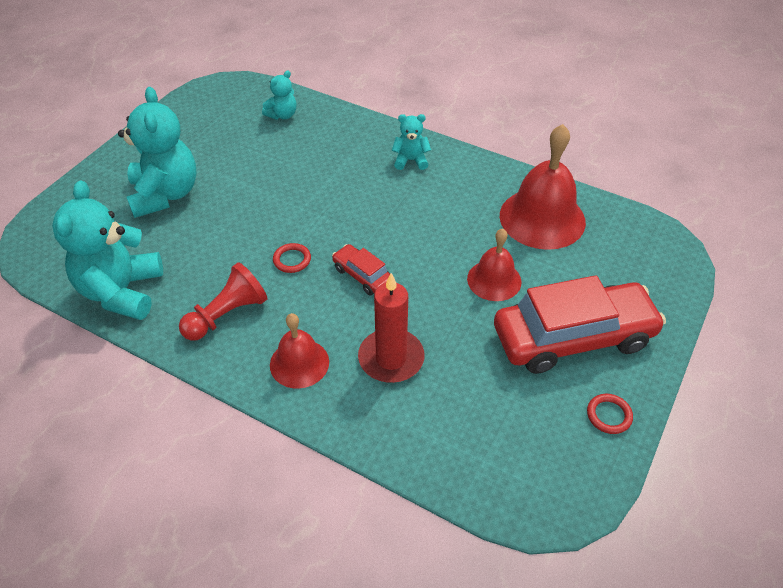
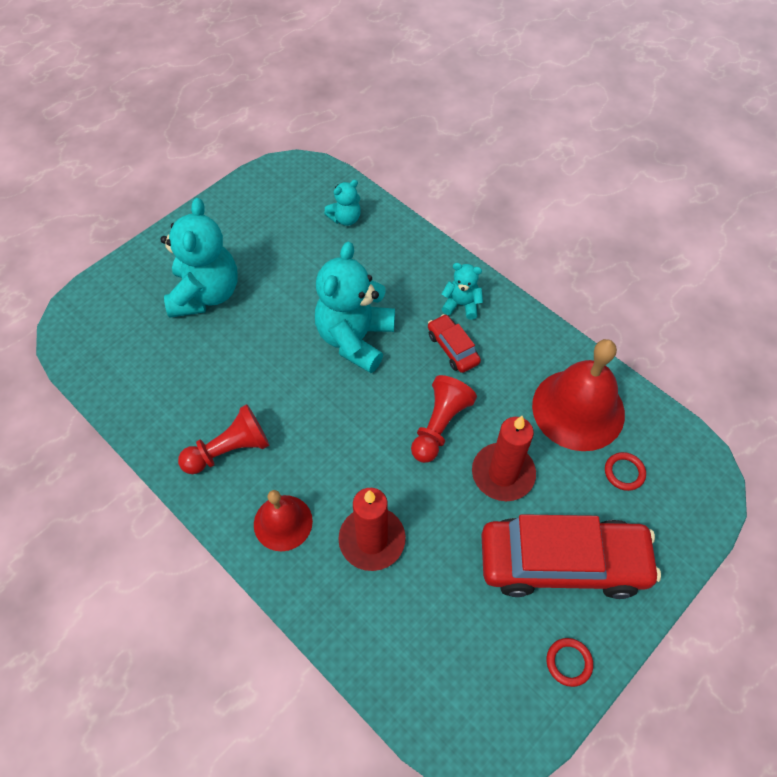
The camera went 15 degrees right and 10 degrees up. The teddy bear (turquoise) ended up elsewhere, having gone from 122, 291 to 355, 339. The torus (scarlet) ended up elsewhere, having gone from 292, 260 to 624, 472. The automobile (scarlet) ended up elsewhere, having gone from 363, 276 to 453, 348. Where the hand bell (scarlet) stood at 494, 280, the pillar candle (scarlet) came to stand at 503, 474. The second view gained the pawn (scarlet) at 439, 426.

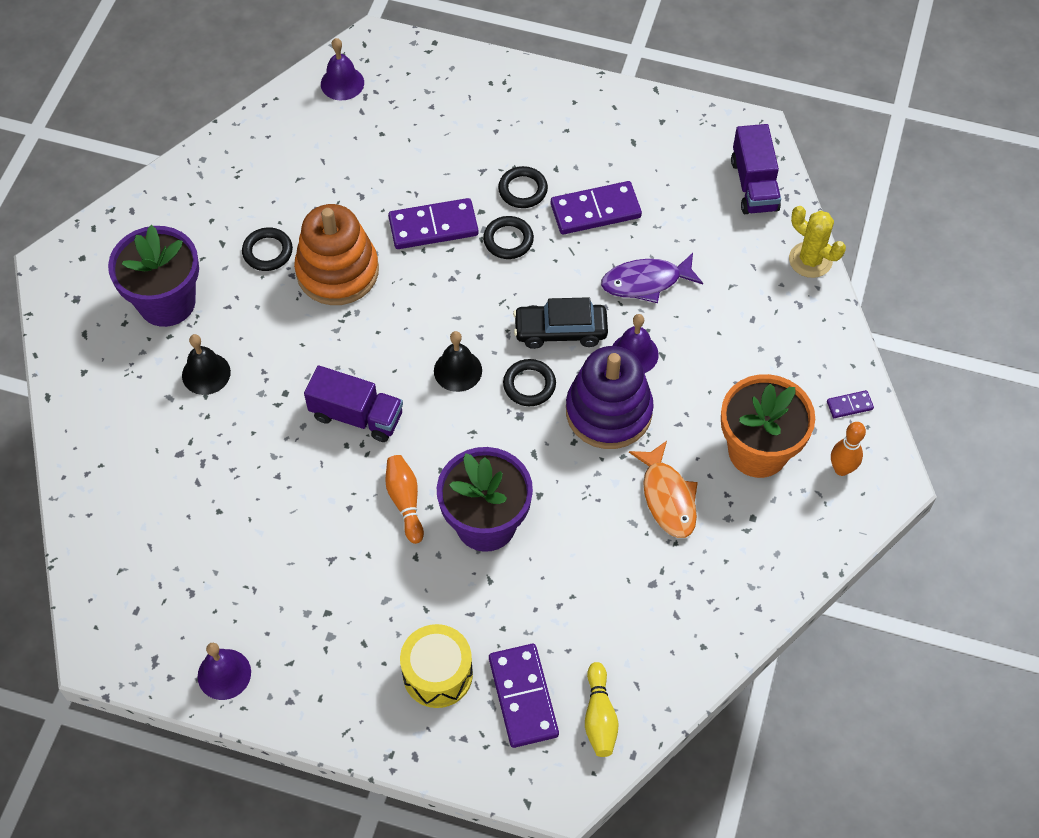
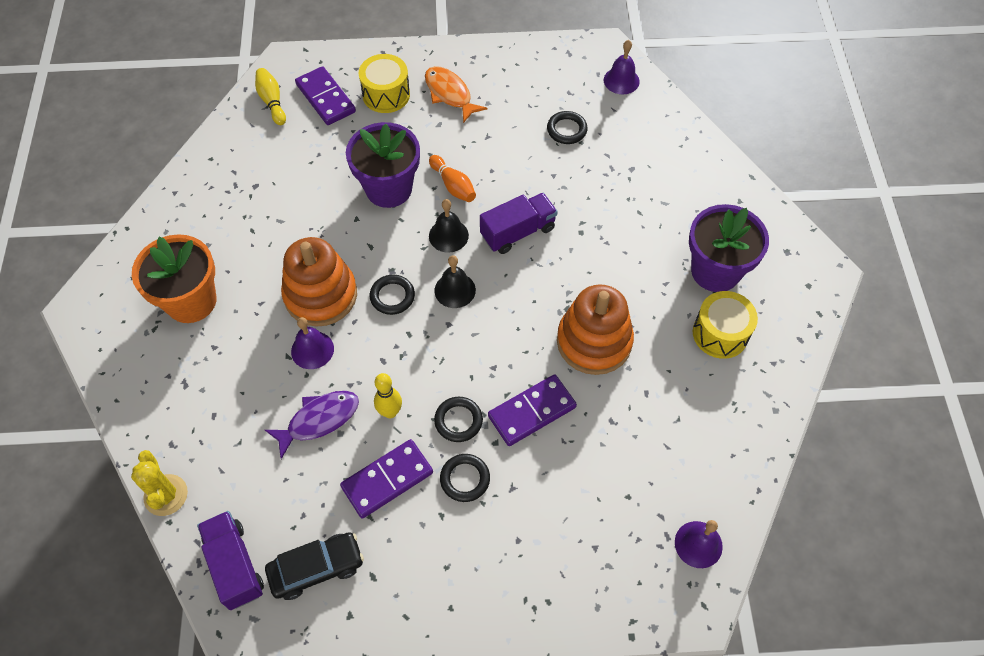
The camera went 160 degrees right and 0 degrees up. The hand bell (ebony) ended up elsewhere, having gone from 206, 373 to 448, 235. The hand bell (royal purple) ended up elsewhere, having gone from 224, 674 to 621, 80. The torus (ebony) ended up elsewhere, having gone from 267, 252 to 566, 130. The toy truck (royal purple) at 356, 416 ended up facing another way, 150 degrees clockwise from before. The automobile (ebony) ended up elsewhere, having gone from 560, 331 to 316, 568. What was the stacking rings (royal purple) at 608, 412 turned into the stacking rings (bright orange) at 321, 295. The toy fish (bright orange) ended up elsewhere, having gone from 667, 497 to 450, 94. The prickly plant (bright yellow) at 810, 260 ended up facing another way, 45 degrees clockwise from before. The second view lost the domino piece (royal purple) at 849, 405. The second view lost the tenpin (bright orange) at 841, 469. The second view gained the tenpin (bright yellow) at 390, 412. The second view gained the toy drum (bright yellow) at 720, 333.

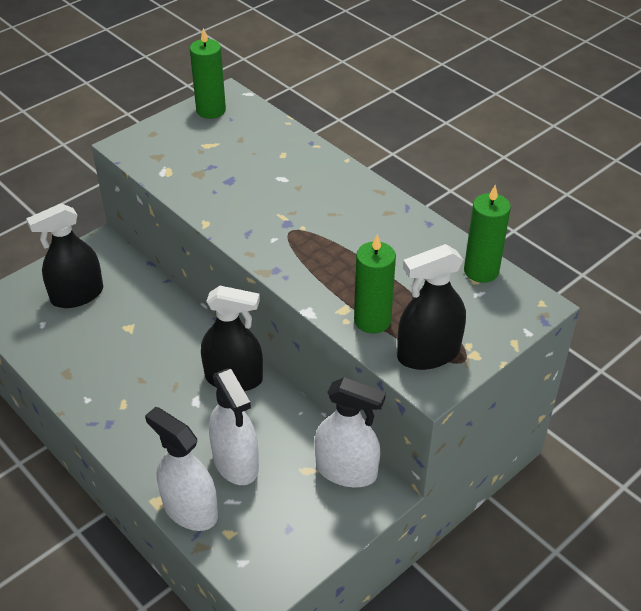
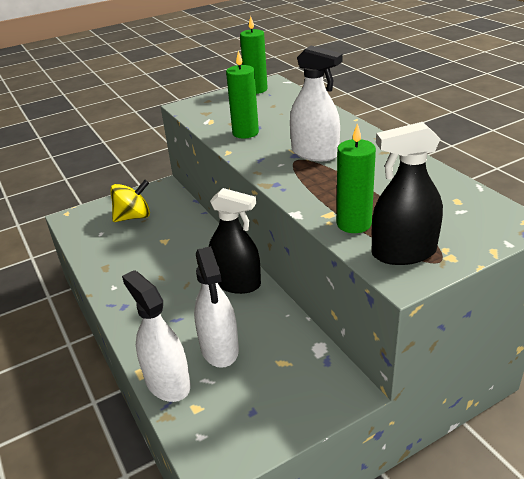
The camera went 15 degrees right and 10 degrees down. Where the spray cleaner (ebony) stood at 77, 295, the whirligig (bright yellow) came to stand at 133, 217. The spray cleaner (snow-white) ended up elsewhere, having gone from 346, 470 to 315, 153. The pillar candle (emerald) ended up elsewhere, having gone from 481, 271 to 245, 133.

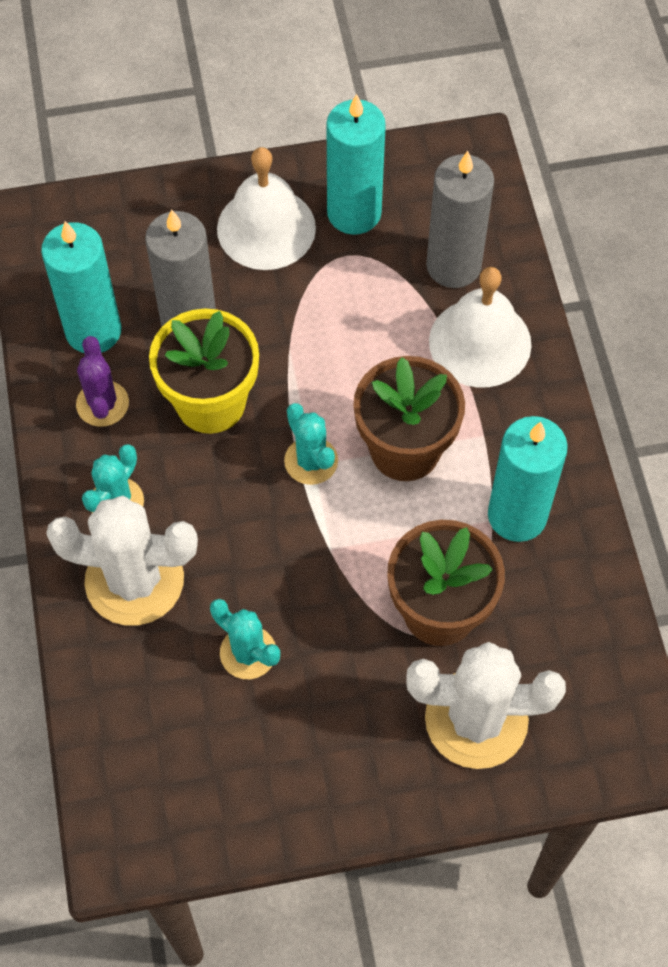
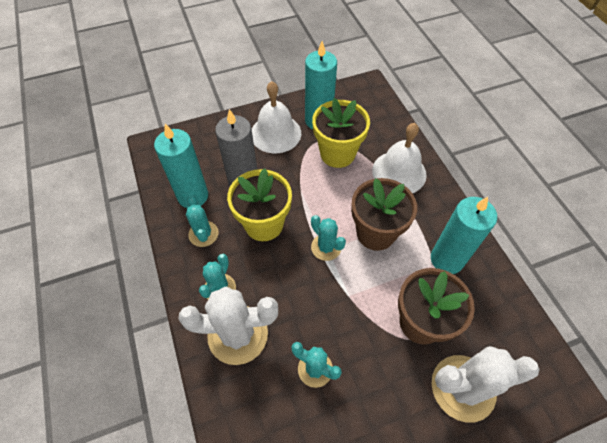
The camera went 10 degrees left and 5 degrees down. What was the prickly plant (royal purple) at 102, 404 turned into the prickly plant (turquoise) at 203, 234. The second view lost the pillar candle (gray) at 453, 266. The second view gained the potted plant (bright yellow) at 337, 154.

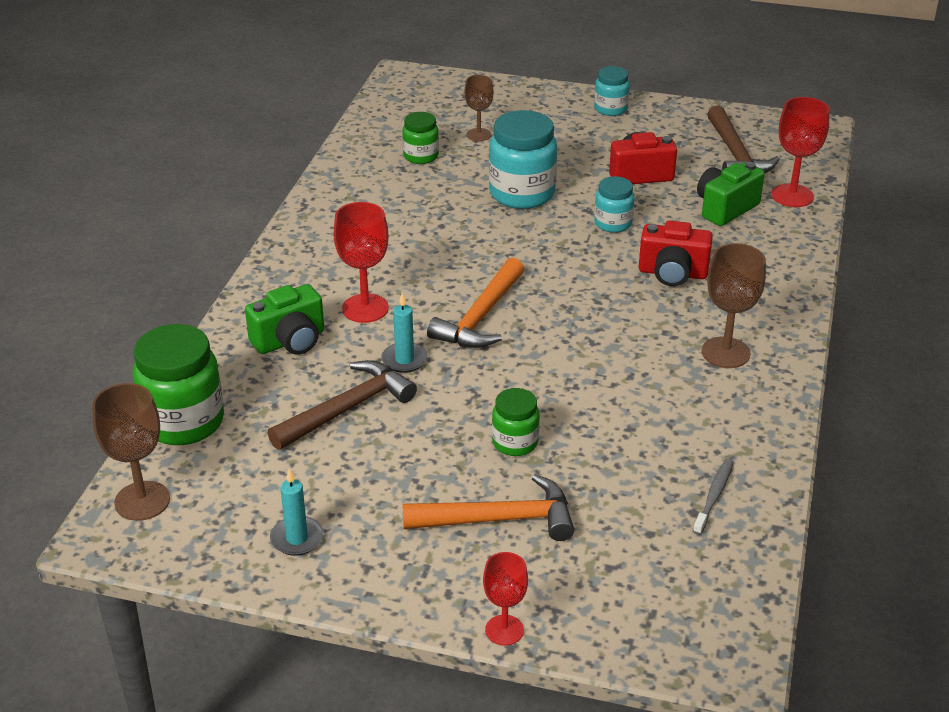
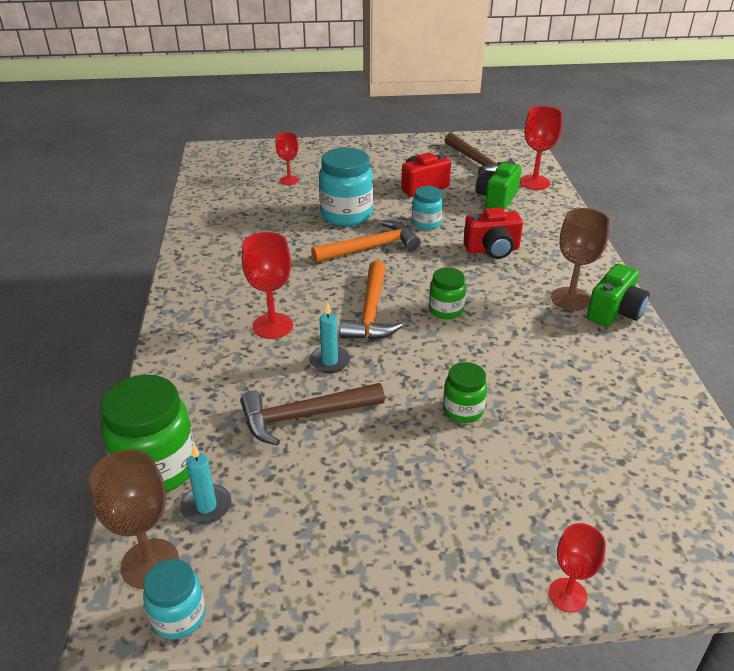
The camera went 20 degrees left and 0 degrees up. The photo camera (emerald) ended up elsewhere, having gone from 290, 341 to 615, 312. The claw hammer (brown) at 347, 408 ended up facing another way, 135 degrees counterclockwise from before. The pillar candle (turquoise) ended up elsewhere, having gone from 297, 538 to 206, 506. The preserve jar (emerald) ended up elsewhere, having gone from 421, 156 to 446, 310. The claw hammer (bright orange) ended up elsewhere, having gone from 499, 519 to 370, 247. What was the goblet (brown) at 478, 135 turned into the goblet (scarlet) at 289, 180. The preserve jar (turquoise) ended up elsewhere, having gone from 610, 109 to 179, 616. The second view lost the tooth brush (gray) at 714, 496.

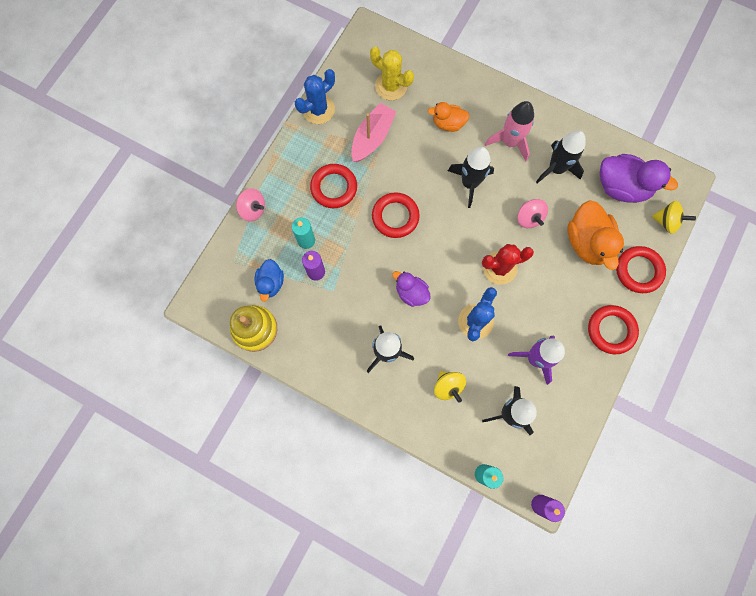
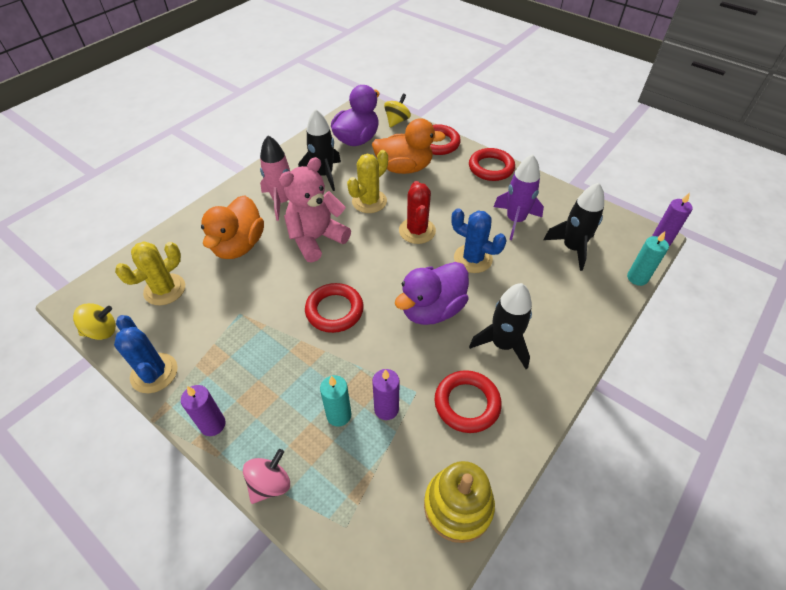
The camera went 80 degrees left and 25 degrees down. The second view lost the toy duck (blue) at 271, 283. The torus (scarlet) ended up elsewhere, having gone from 334, 187 to 467, 403. The second view lost the sailboat (rose-pink) at 372, 138. The size of the toy duck (royal purple) at 411, 293 changed by a factor of 1.69. The size of the toy duck (bright orange) at 448, 123 changed by a factor of 1.69. The whirligig (bright yellow) ended up elsewhere, having gone from 448, 386 to 102, 331. Where the rocket (ebony) stood at 469, 183, the teddy bear (rose-pink) came to stand at 316, 239. Where the whirligig (rose-pink) stood at 529, 218, the prickly plant (bright yellow) came to stand at 369, 201. The second view gained the pillar candle (royal purple) at 213, 424.

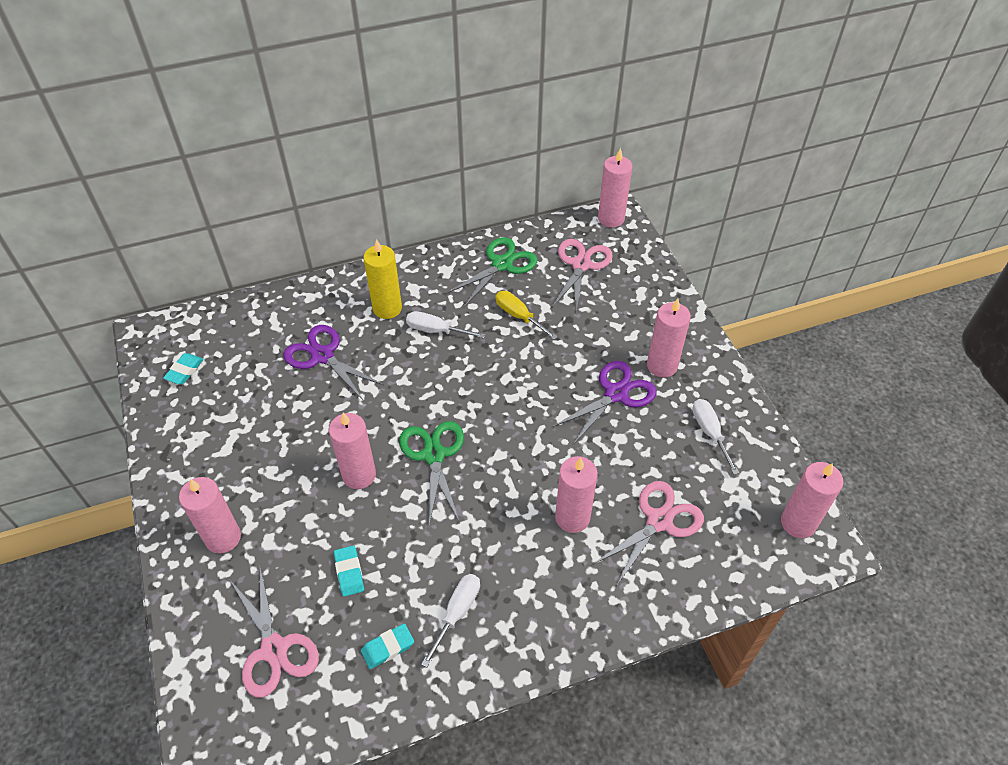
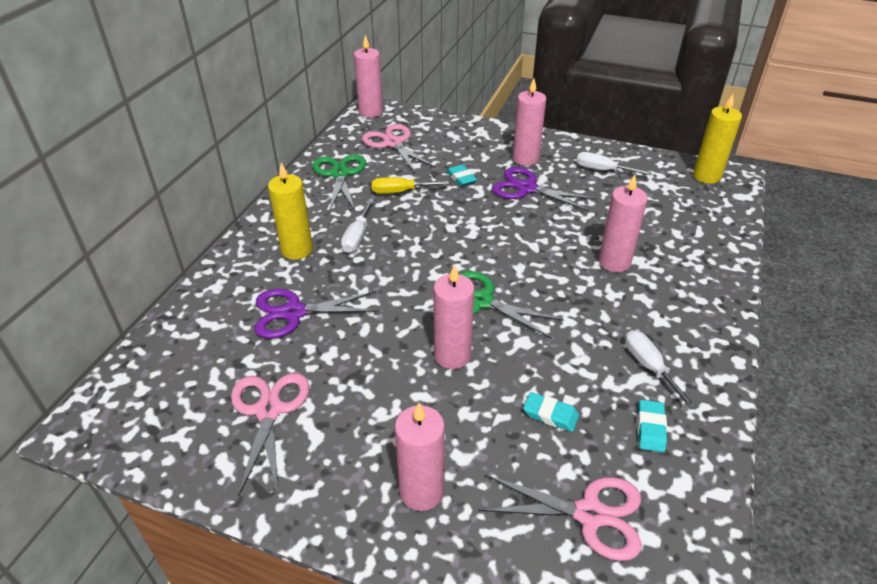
The camera went 50 degrees left and 10 degrees down. The pencil eraser (turquoise) ended up elsewhere, having gone from 184, 371 to 461, 178. The screwdriver (snow-white) at 436, 330 ended up facing another way, 45 degrees counterclockwise from before. The shears (royal purple) at 616, 394 ended up facing another way, 60 degrees counterclockwise from before. The shears (rose-pink) ended up elsewhere, having gone from 659, 521 to 269, 410. What was the pillar candle (rose-pink) at 798, 523 turned into the pillar candle (bright yellow) at 706, 176.

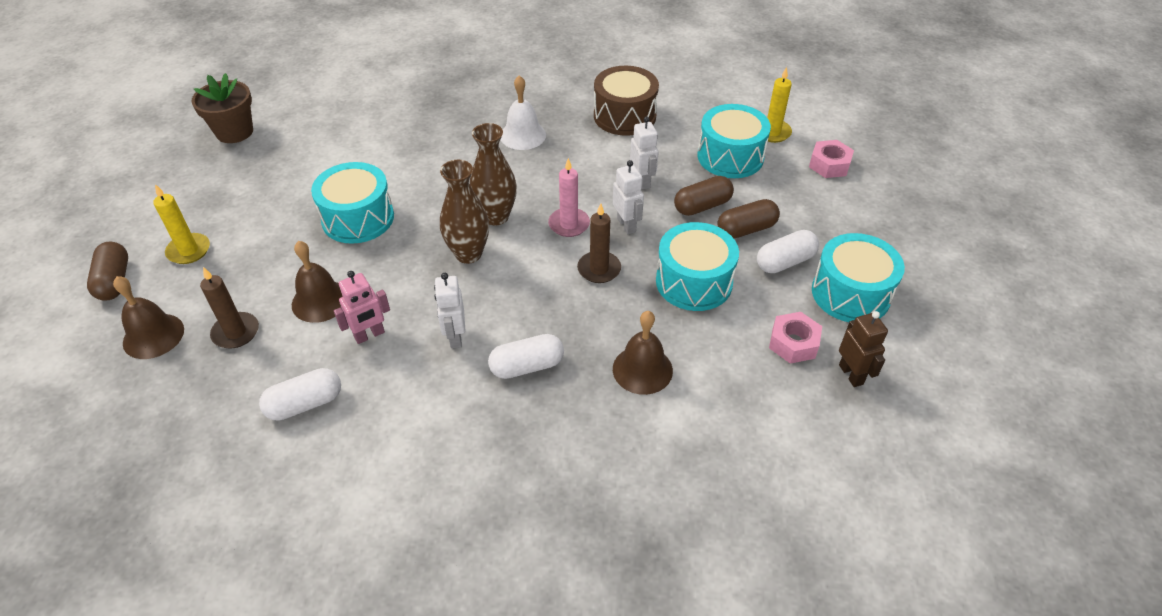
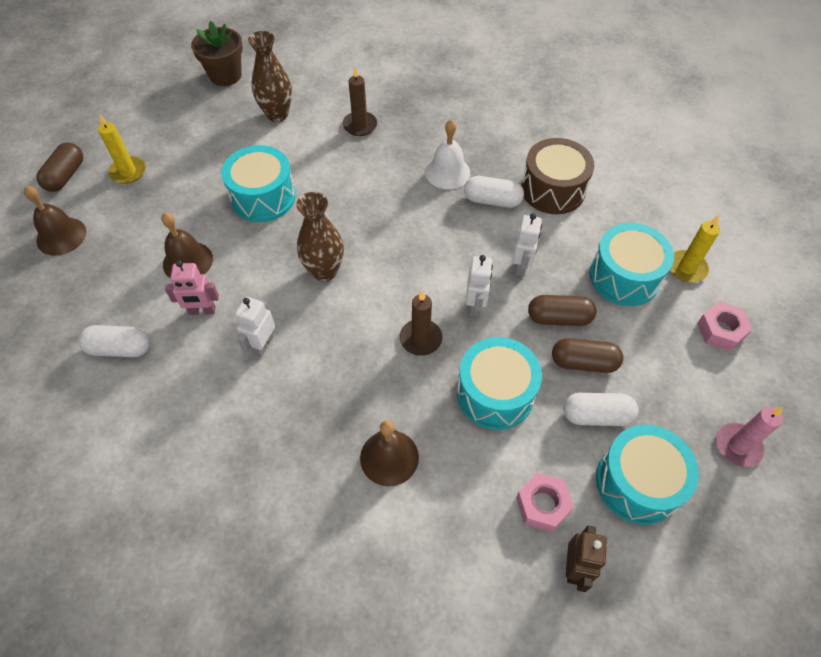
The camera went 30 degrees right and 10 degrees up. The pillar candle (brown) ended up elsewhere, having gone from 236, 332 to 360, 125. The vase (brown) ended up elsewhere, having gone from 496, 216 to 277, 114. The pill (snow-white) ended up elsewhere, having gone from 527, 366 to 492, 200. The pillar candle (rose-pink) ended up elsewhere, having gone from 569, 224 to 738, 446.

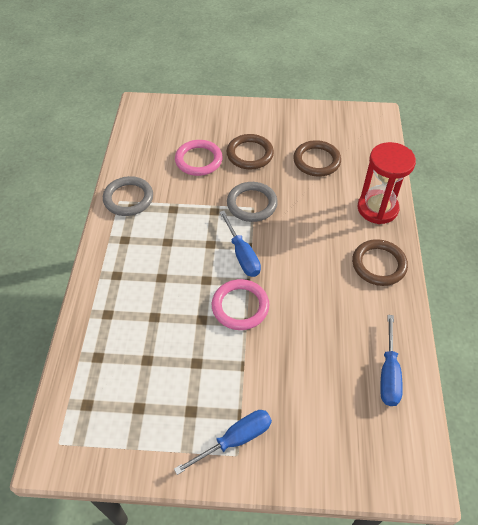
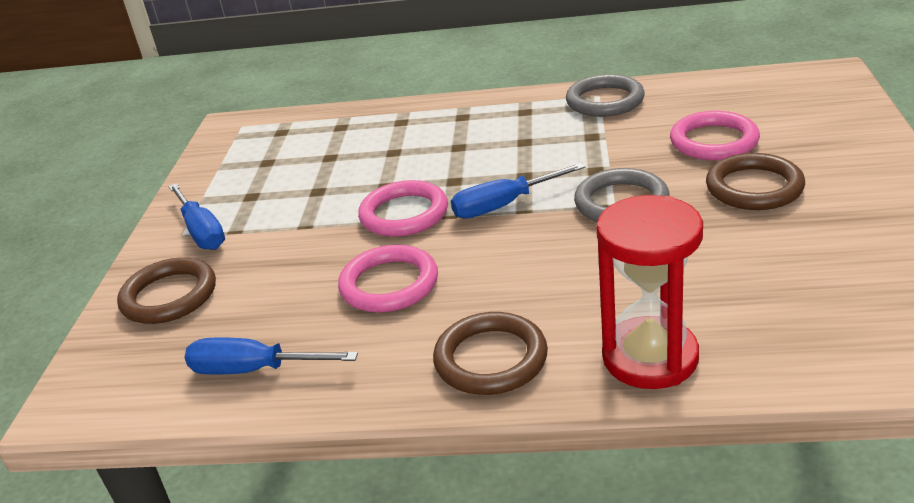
The camera went 95 degrees right and 20 degrees down. The torus (brown) ended up elsewhere, having gone from 316, 161 to 169, 296. The second view gained the torus (rose-pink) at 389, 284.

